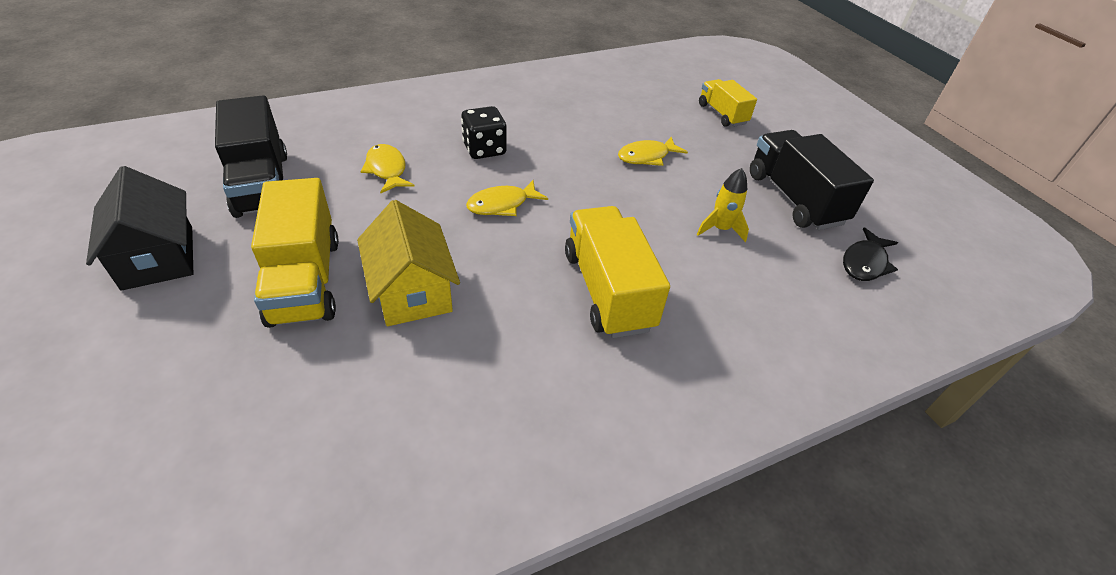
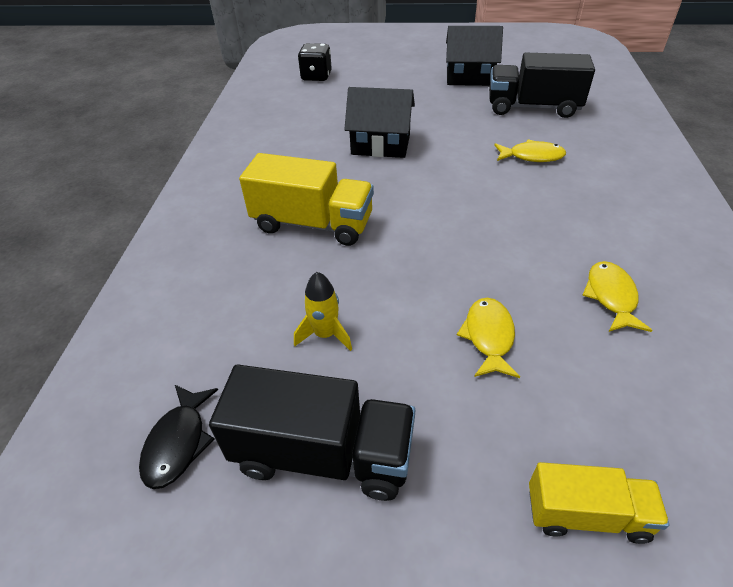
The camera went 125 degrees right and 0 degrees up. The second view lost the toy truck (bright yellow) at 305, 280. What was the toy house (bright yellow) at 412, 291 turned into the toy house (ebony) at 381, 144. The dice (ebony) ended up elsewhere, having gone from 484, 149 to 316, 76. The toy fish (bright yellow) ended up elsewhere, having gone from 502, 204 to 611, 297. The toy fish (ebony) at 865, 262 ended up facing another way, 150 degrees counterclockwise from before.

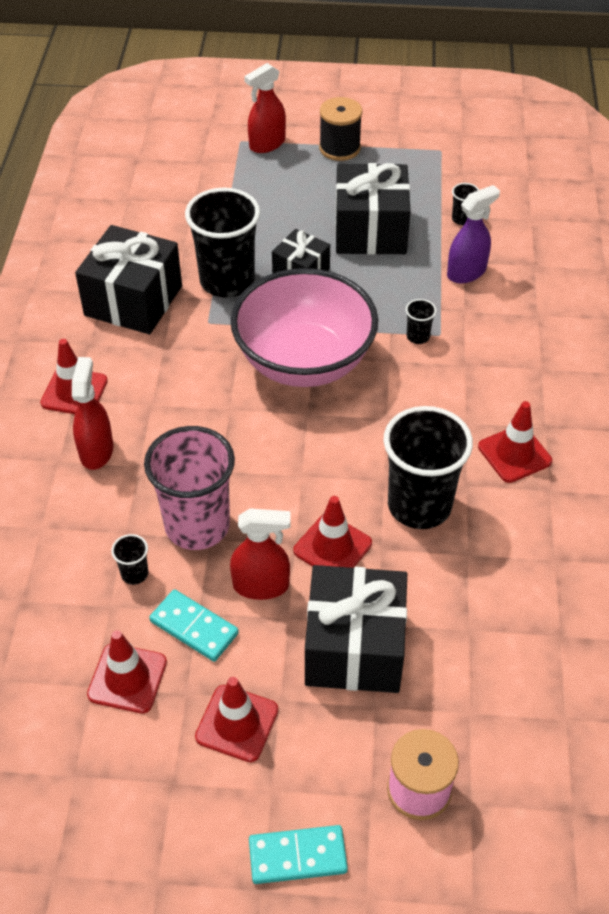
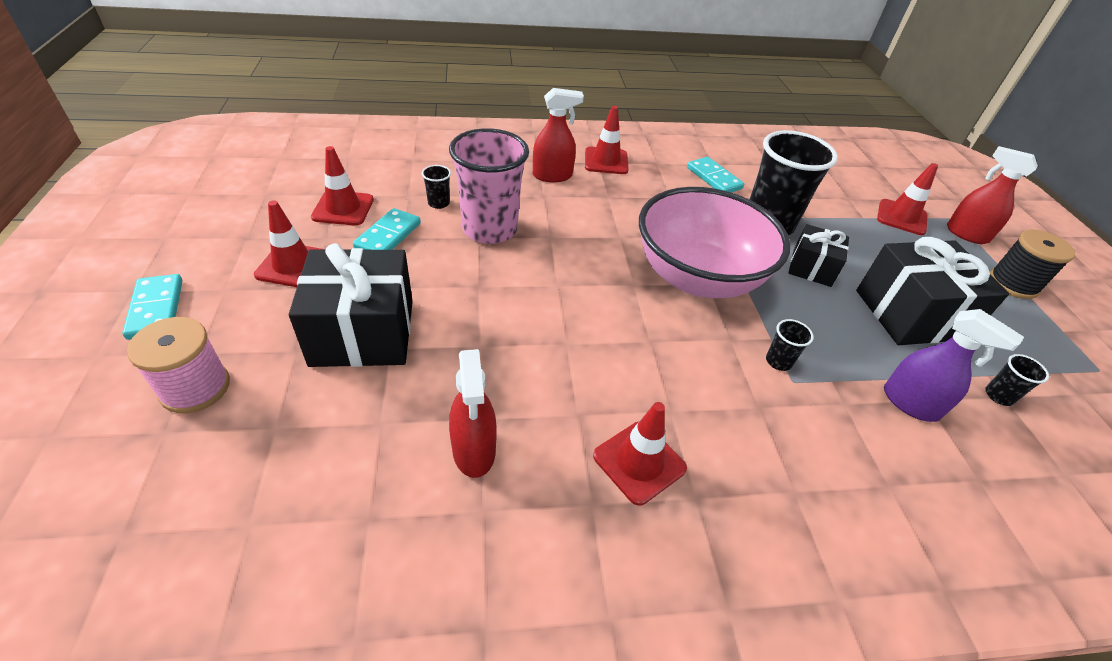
The camera went 75 degrees right and 5 degrees down. Where the gift (ebony) stood at 133, 301, the domino piece (turquoise) came to stand at 713, 178. The spray cleaner (scarlet) ended up elsewhere, having gone from 261, 585 to 474, 450. The road cone (scarlet) ended up elsewhere, having gone from 332, 547 to 901, 217. The second view lost the cup (ebony) at 419, 505.

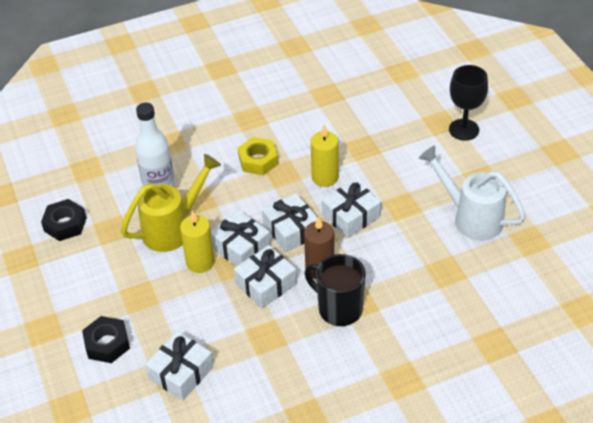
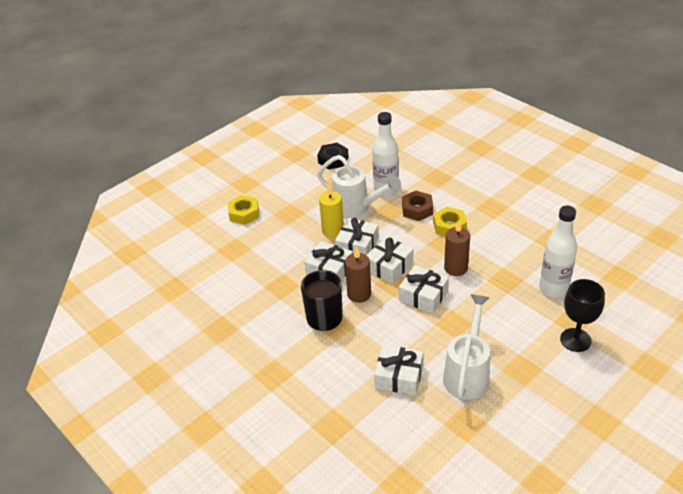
The camera went 70 degrees right and 5 degrees down. What was the hexagon nut (ebony) at 107, 344 turned into the hexagon nut (bright yellow) at 244, 214. What was the sprinkling can (bright yellow) at 173, 228 turned into the sprinkling can (snow-white) at 357, 207. The gift (snow-white) ended up elsewhere, having gone from 181, 372 to 399, 376. What was the pillar candle (bright yellow) at 325, 177 turned into the pillar candle (brown) at 455, 268. The second view gained the hexagon nut (brown) at 417, 210. The second view gained the drink bottle (snow-white) at 553, 288.

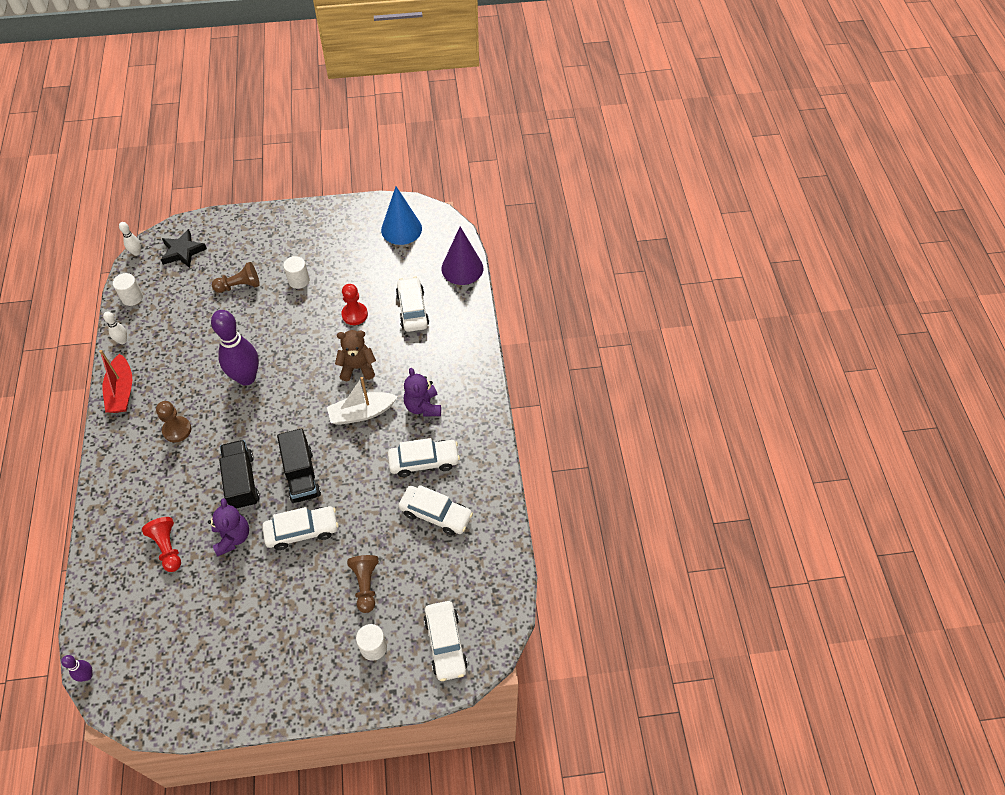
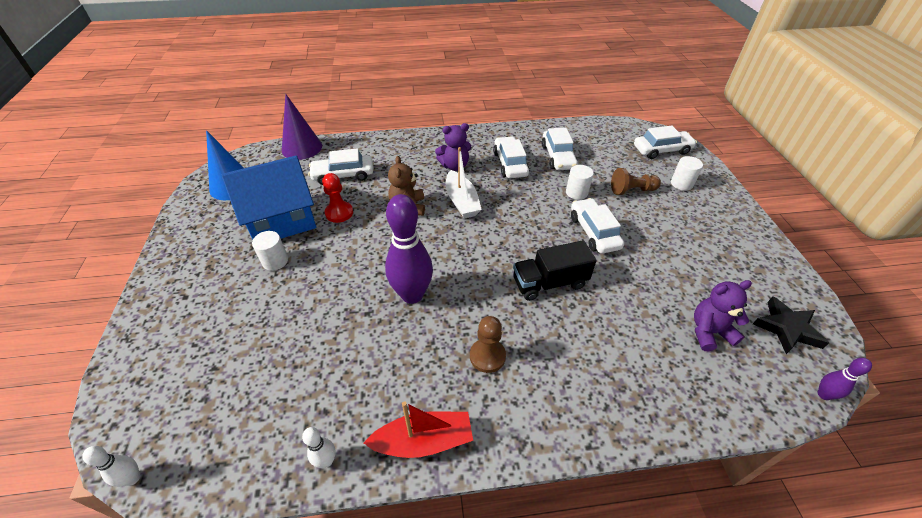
The camera went 90 degrees left and 10 degrees down. The solid cylinder (snow-white) ended up elsewhere, having gone from 132, 297 to 576, 192. The second view lost the pawn (scarlet) at 167, 548. The star (ebony) ended up elsewhere, having gone from 183, 251 to 787, 328. The teddy bear (royal purple) ended up elsewhere, having gone from 232, 537 to 709, 332. The second view lost the pawn (brown) at 239, 286. The second view lost the toy truck (ebony) at 301, 475. The automobile (snow-white) at 436, 514 ended up facing another way, 150 degrees clockwise from before. The second view gained the toy house (blue) at 281, 219.

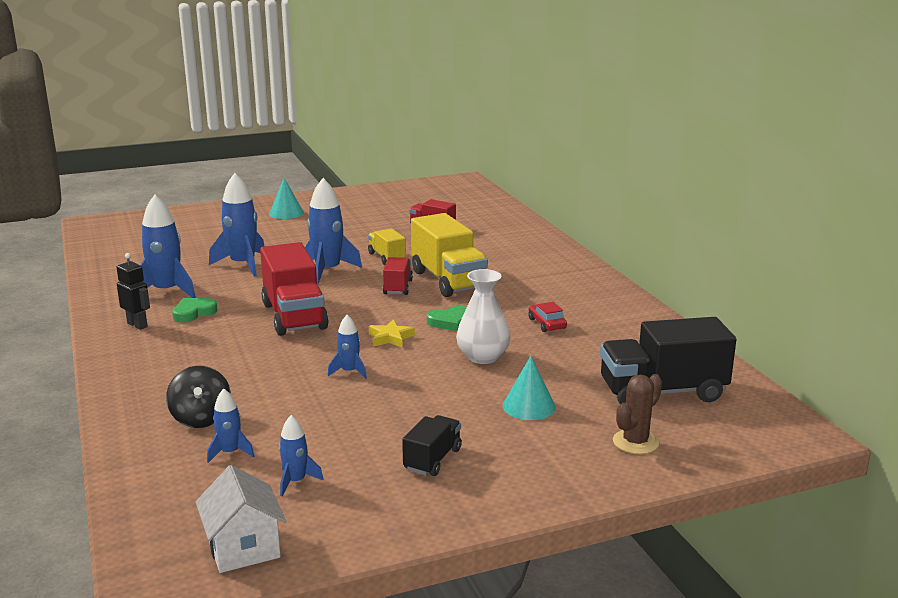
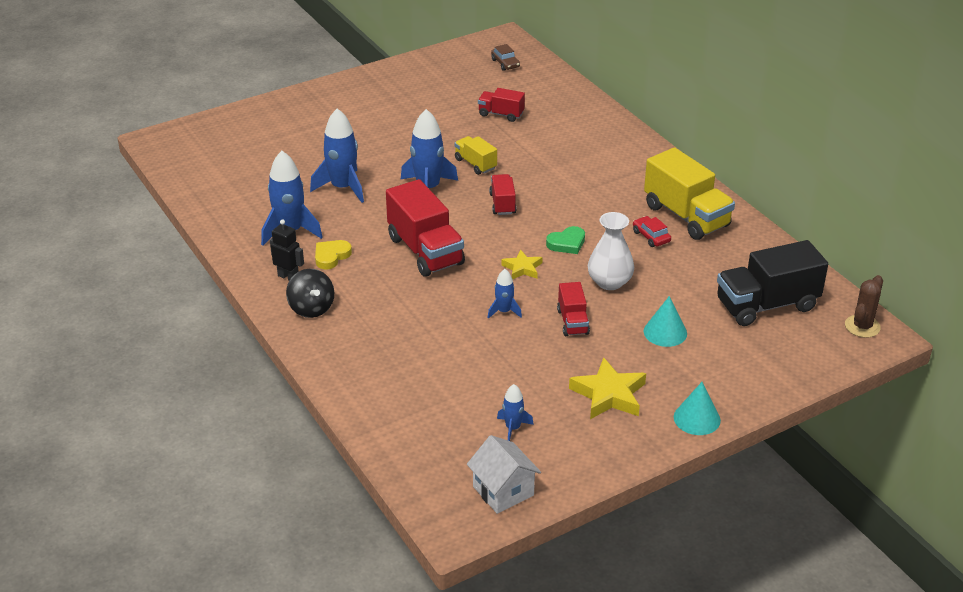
The camera went 10 degrees left and 15 degrees up. The whirligig (ebony) ended up elsewhere, having gone from 201, 418 to 311, 308. What was the love heart (emerald) at 193, 313 turned into the love heart (bright yellow) at 331, 256. The second view lost the rocket (blue) at 230, 452. The solid cone (turquoise) ended up elsewhere, having gone from 286, 213 to 697, 418. Where the toy truck (ebony) stood at 432, 459, the star (bright yellow) came to stand at 609, 395. The toy truck (bright yellow) ended up elsewhere, having gone from 448, 280 to 686, 216. The prickly plant (brown) ended up elsewhere, having gone from 635, 442 to 862, 326. The second view gained the automobile (brown) at 505, 63. The second view gained the toy truck (scarlet) at 573, 322.

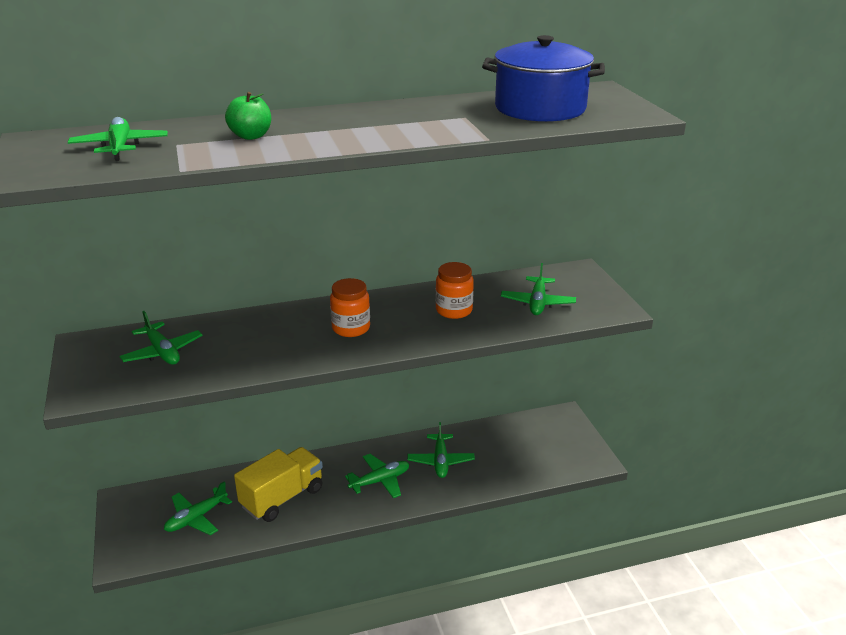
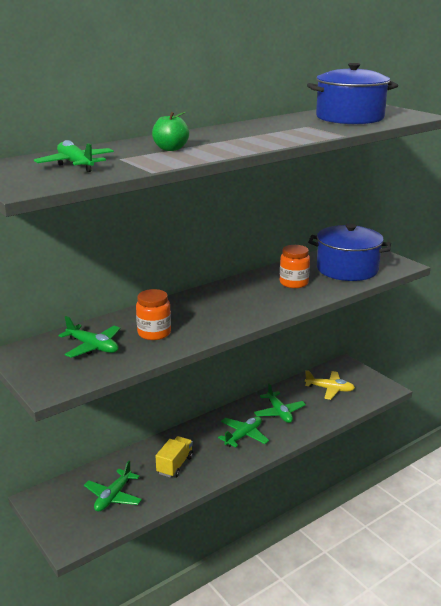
The camera went 20 degrees left and 5 degrees down. The size of the toy truck (bright yellow) at 282, 498 changed by a factor of 0.64. The preserve jar (bright orange) ended up elsewhere, having gone from 351, 328 to 154, 333. Where the aeroplane (emerald) stood at 537, 303, the pot (blue) came to stand at 347, 269. The second view gained the aeroplane (bright yellow) at 329, 389.

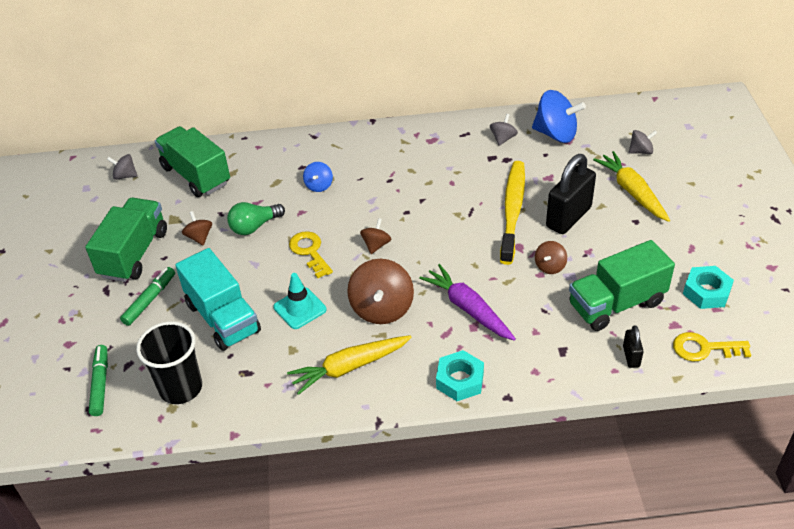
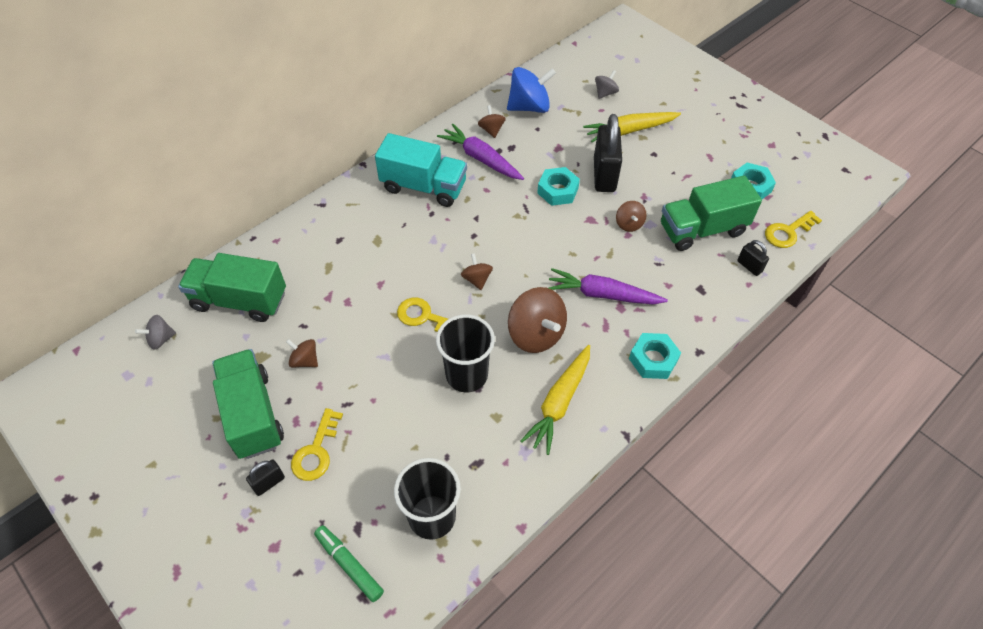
The camera went 40 degrees left and 10 degrees up. Where the felt pen (emerald) stood at 150, 300, the door key (bright yellow) came to stand at 316, 451. The toy truck (turquoise) ended up elsewhere, having gone from 223, 318 to 423, 187. The second view lost the light bulb (emerald) at 254, 226. Where the road cone (turquoise) stood at 300, 308, the cup (ebony) came to stand at 466, 375. The second view lost the whirligig (blue) at 319, 185. What was the whirligig (gray) at 503, 138 turned into the whirligig (brown) at 491, 130. Where the tooth brush (bright yellow) stood at 512, 211, the hexagon nut (turquoise) came to stand at 557, 191. The toy truck (emerald) at 616, 304 ended up facing another way, 45 degrees clockwise from before. The root vegetable (bright yellow) at 632, 192 ended up facing another way, 45 degrees counterclockwise from before. The second view gained the small lock (ebony) at 269, 483. The second view gained the root vegetable (royal purple) at 481, 159.

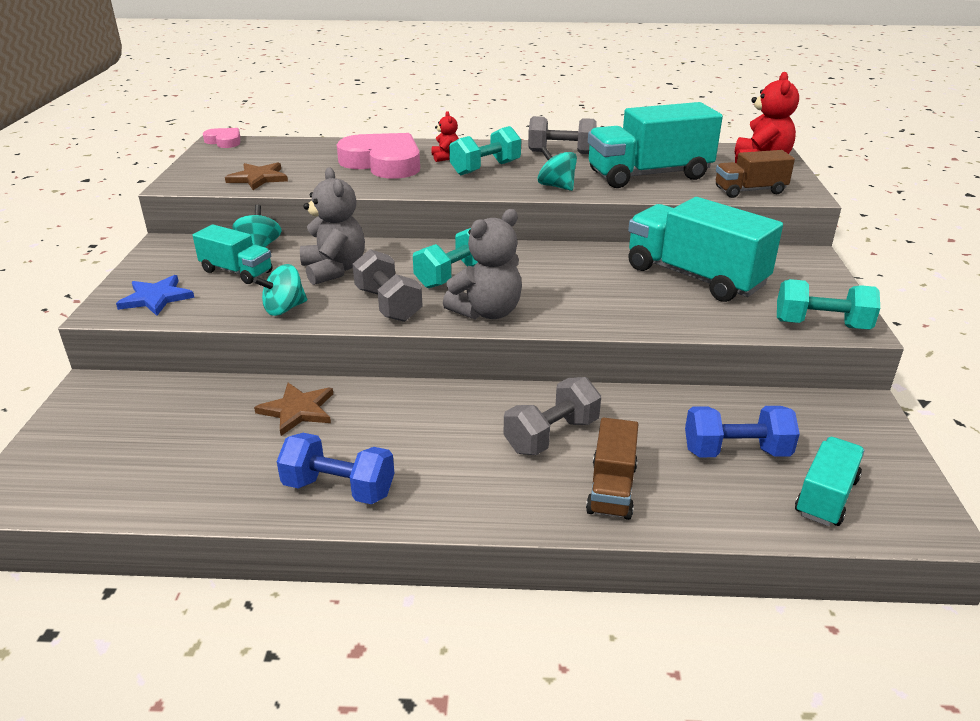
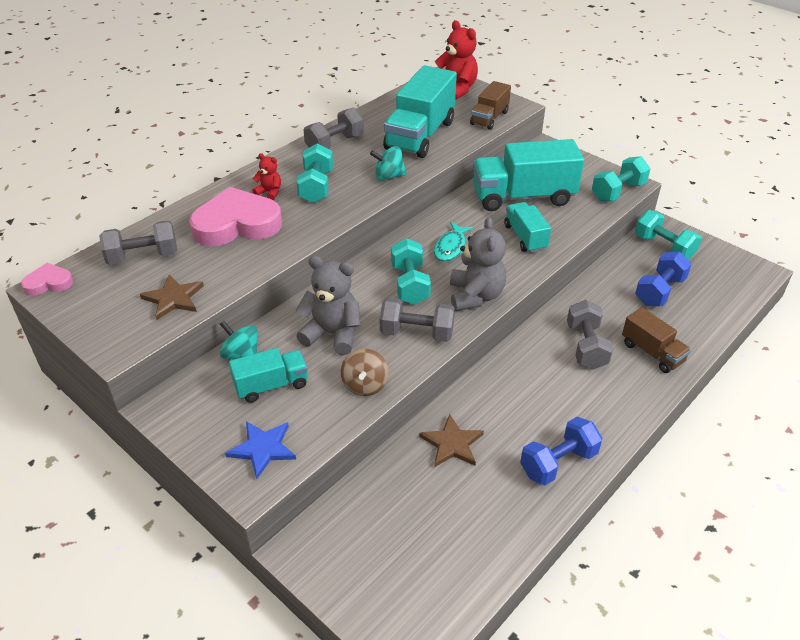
The camera went 50 degrees left and 10 degrees up. What was the whirligig (turquoise) at 284, 309 turned into the whirligig (brown) at 365, 385. The toy truck (turquoise) ended up elsewhere, having gone from 826, 497 to 525, 237. The second view gained the hand weight (gray) at 143, 257. The second view gained the toy fish (turquoise) at 451, 247. The second view gained the hand weight (turquoise) at 663, 247.

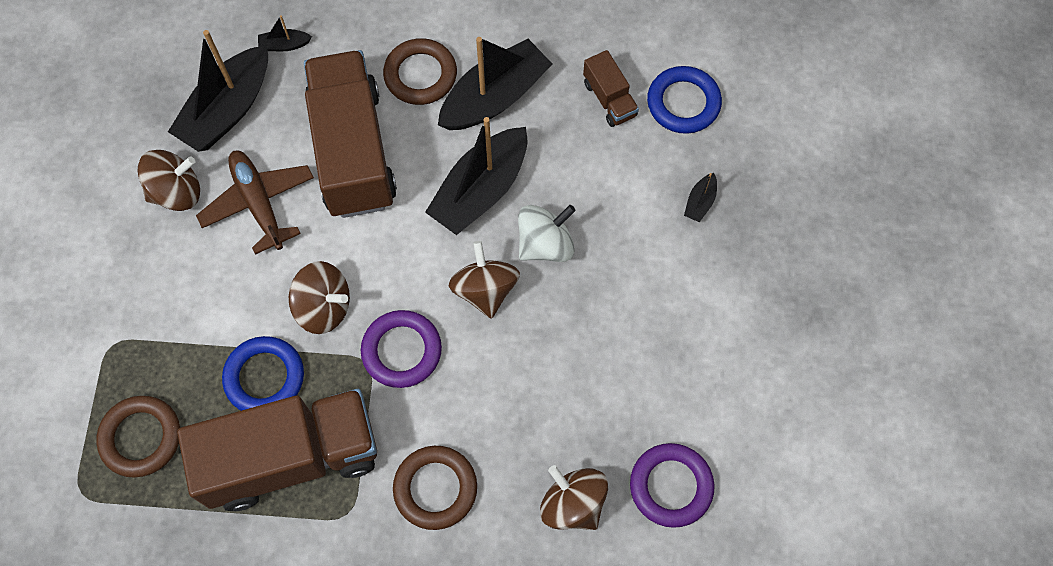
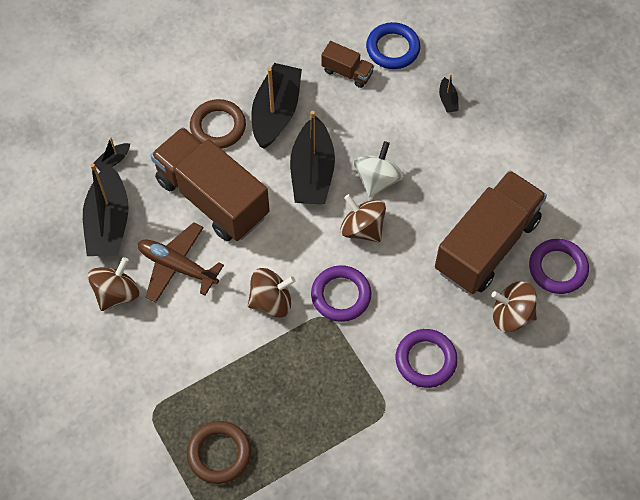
The camera went 35 degrees left and 5 degrees down. The toy truck (brown) ended up elsewhere, having gone from 292, 457 to 486, 245. The second view lost the torus (blue) at 264, 377. What was the torus (brown) at 435, 488 turned into the torus (royal purple) at 426, 360.

